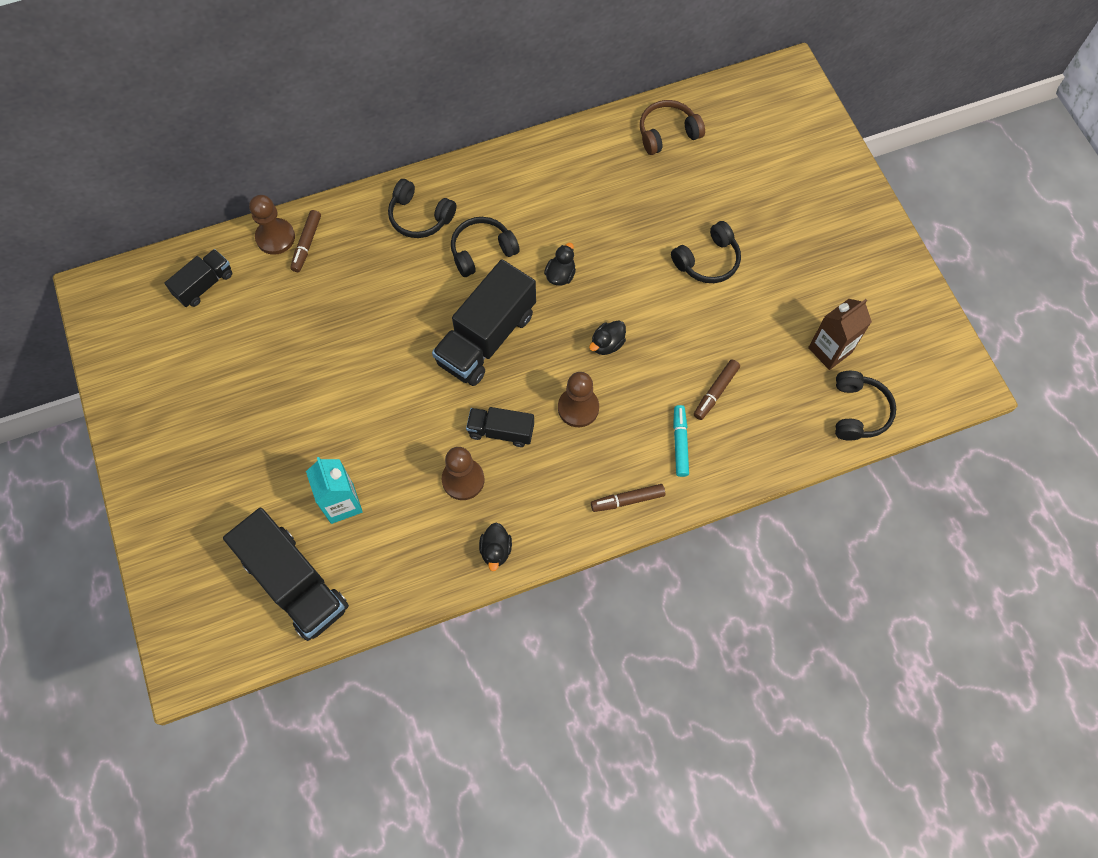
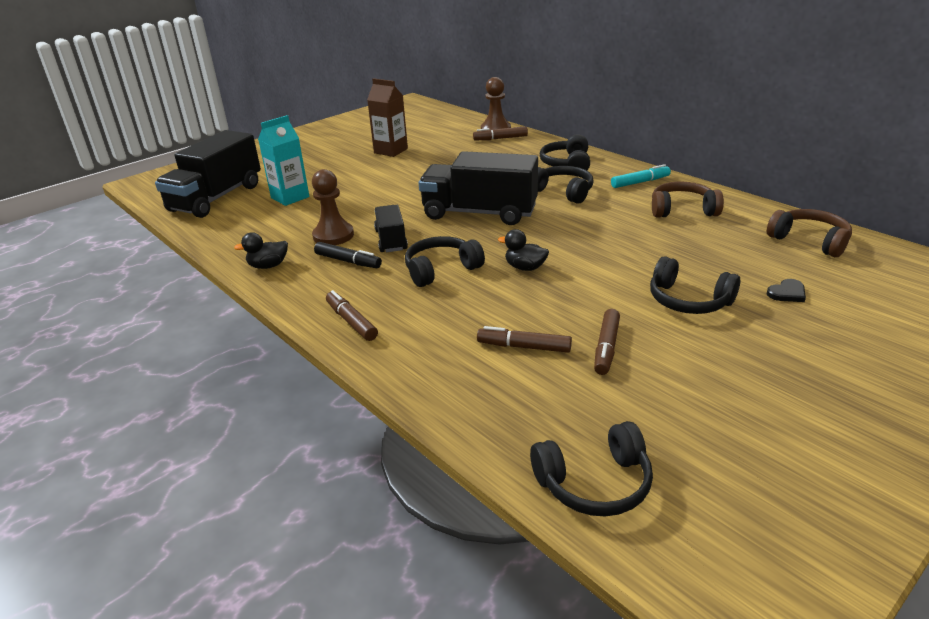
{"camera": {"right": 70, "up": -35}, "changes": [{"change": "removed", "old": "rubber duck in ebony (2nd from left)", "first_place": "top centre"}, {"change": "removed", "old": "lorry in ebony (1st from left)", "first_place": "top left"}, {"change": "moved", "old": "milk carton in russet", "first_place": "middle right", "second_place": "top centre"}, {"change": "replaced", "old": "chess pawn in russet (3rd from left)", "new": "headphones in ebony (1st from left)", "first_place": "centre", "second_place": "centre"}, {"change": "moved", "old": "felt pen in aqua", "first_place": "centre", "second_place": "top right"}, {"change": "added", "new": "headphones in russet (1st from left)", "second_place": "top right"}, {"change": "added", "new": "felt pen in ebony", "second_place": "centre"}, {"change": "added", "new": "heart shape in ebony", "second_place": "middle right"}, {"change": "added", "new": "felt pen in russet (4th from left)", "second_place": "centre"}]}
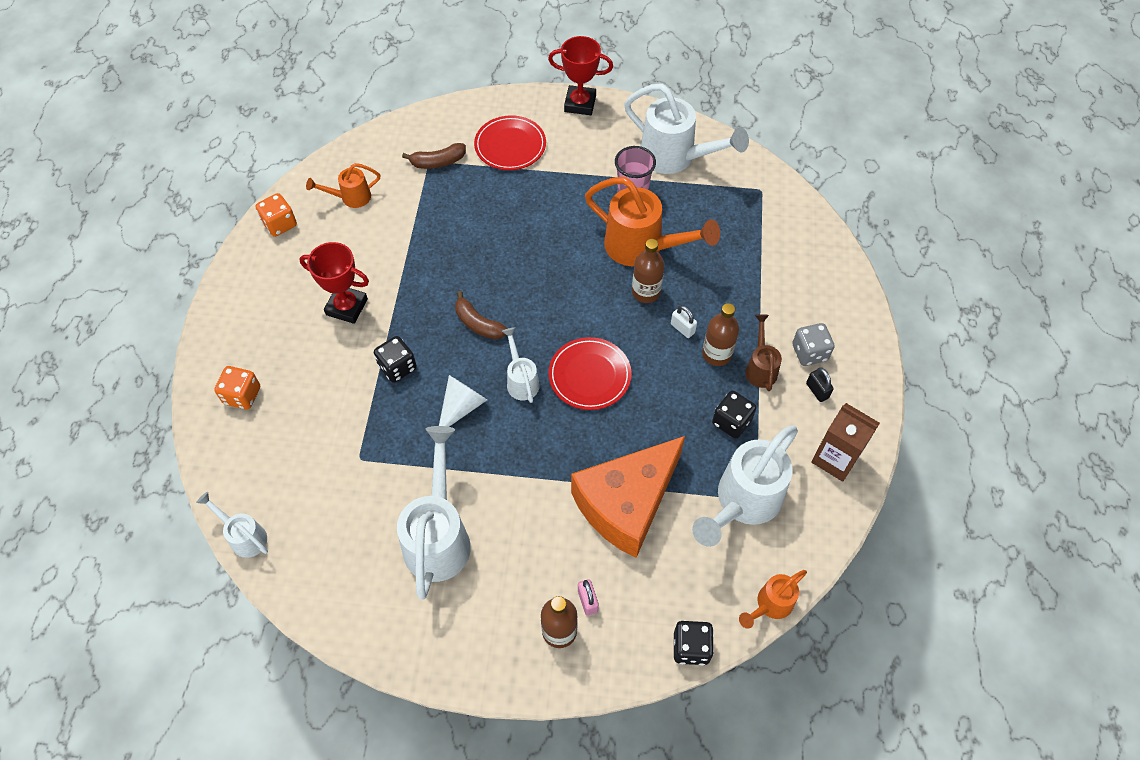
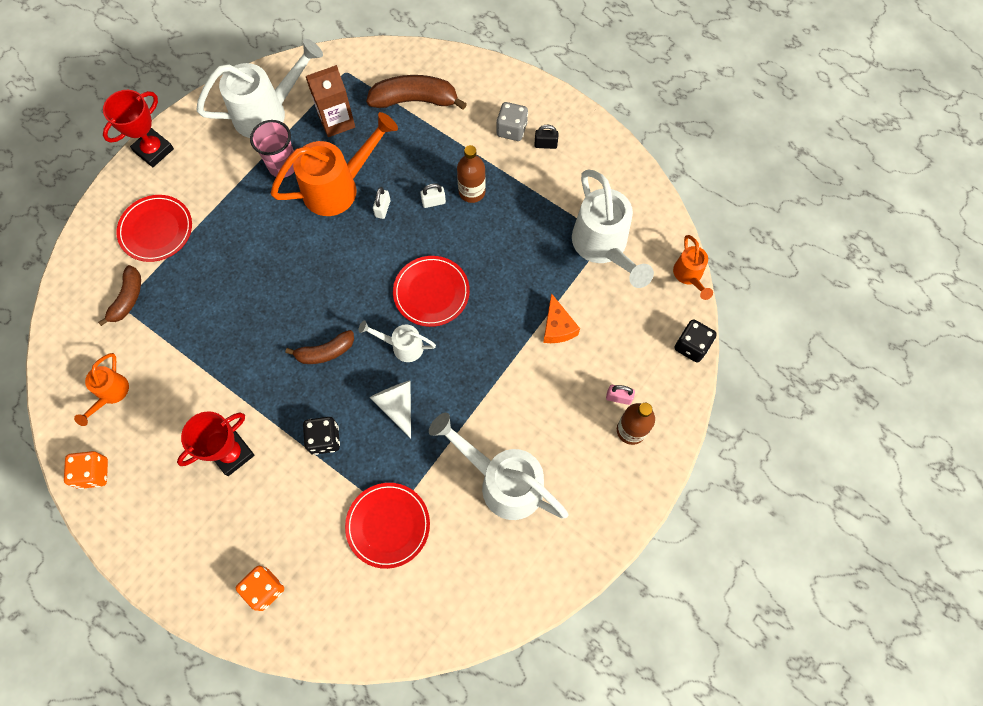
{"camera": {"right": -60, "up": 10}, "changes": [{"change": "replaced", "old": "flask in russet (2nd from left)", "new": "small lock in pure white (1st from left)", "first_place": "centre", "second_place": "top centre"}, {"change": "removed", "old": "sprinkling can in russet", "first_place": "middle right"}, {"change": "removed", "old": "die in ebony (3rd from left)", "first_place": "centre"}, {"change": "moved", "old": "milk carton in russet", "first_place": "middle right", "second_place": "top centre"}, {"change": "resized", "old": "piece of cheese in orange-coloured", "first_place": "centre", "second_place": "centre", "factor": 0.44}, {"change": "removed", "old": "sprinkling can in pure white (1st from left)", "first_place": "bottom left"}, {"change": "added", "new": "toy banana in russet (3rd from left)", "second_place": "top centre"}, {"change": "added", "new": "flat dish in crimson (2nd from left)", "second_place": "bottom centre"}]}
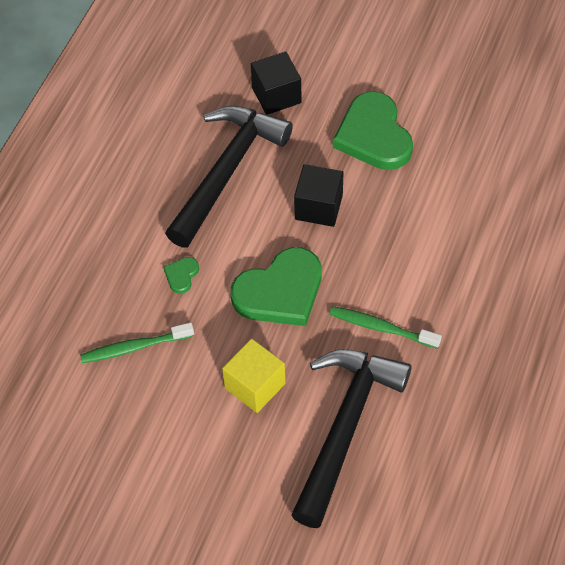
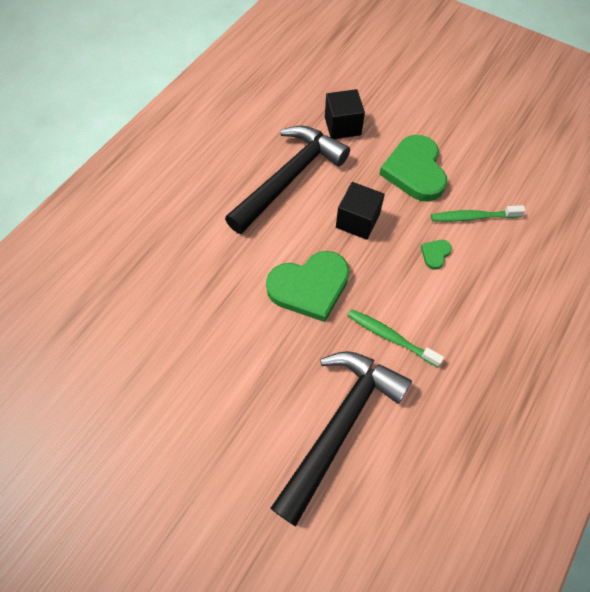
{"camera": {"right": 10, "up": 5}, "changes": [{"change": "moved", "old": "heart shape in leaf-green (1st from left in the first image)", "new": "heart shape in leaf-green (3rd from left)", "first_place": "middle left", "second_place": "middle right"}, {"change": "moved", "old": "toothbrush in leaf-green (1st from left in the first image)", "new": "toothbrush in leaf-green (2nd from left)", "first_place": "middle left", "second_place": "middle right"}, {"change": "removed", "old": "solid cube in bright yellow", "first_place": "centre"}]}
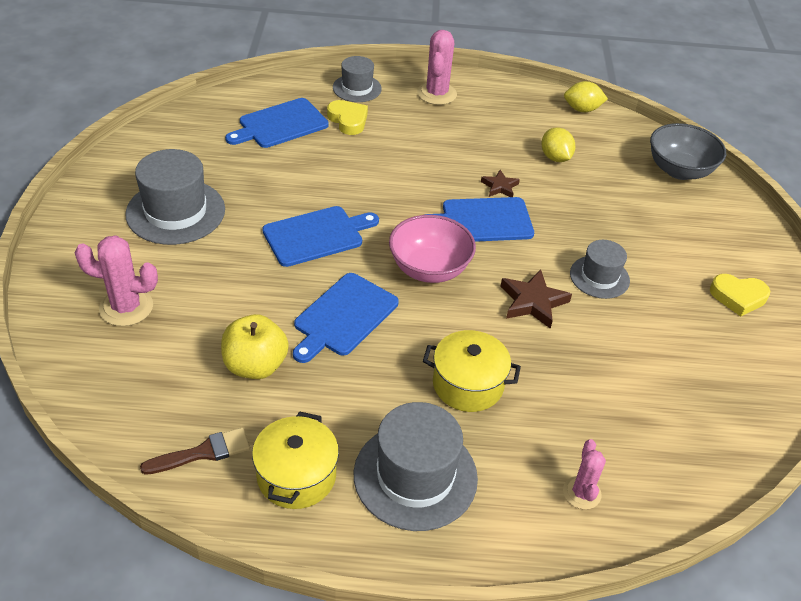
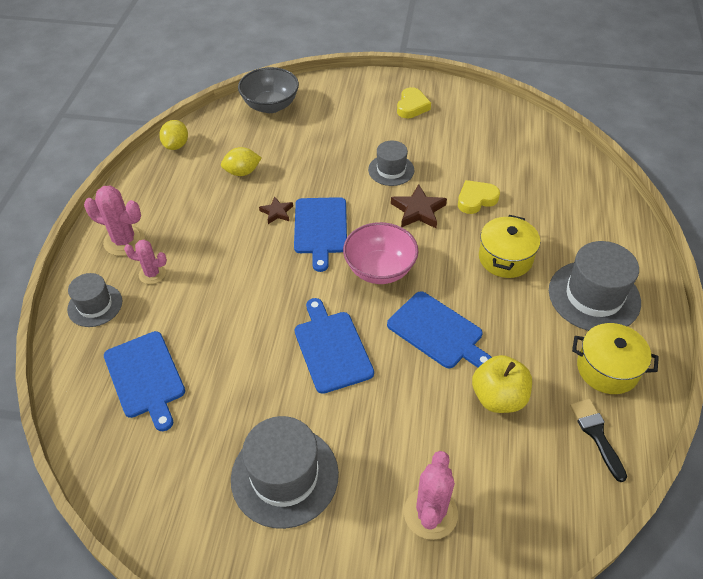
{"camera": {"right": -80, "up": 5}, "changes": [{"change": "moved", "old": "heart shape in bright yellow (1st from left in the first image)", "new": "heart shape in bright yellow (2nd from left)", "first_place": "top centre", "second_place": "middle right"}, {"change": "recoloured", "old": "paint brush in russet", "new": "paint brush in ebony", "first_place": "bottom left", "second_place": "bottom right"}, {"change": "moved", "old": "prickly plant in pink (3rd from left in the first image)", "new": "prickly plant in pink (2nd from left)", "first_place": "bottom right", "second_place": "middle left"}]}
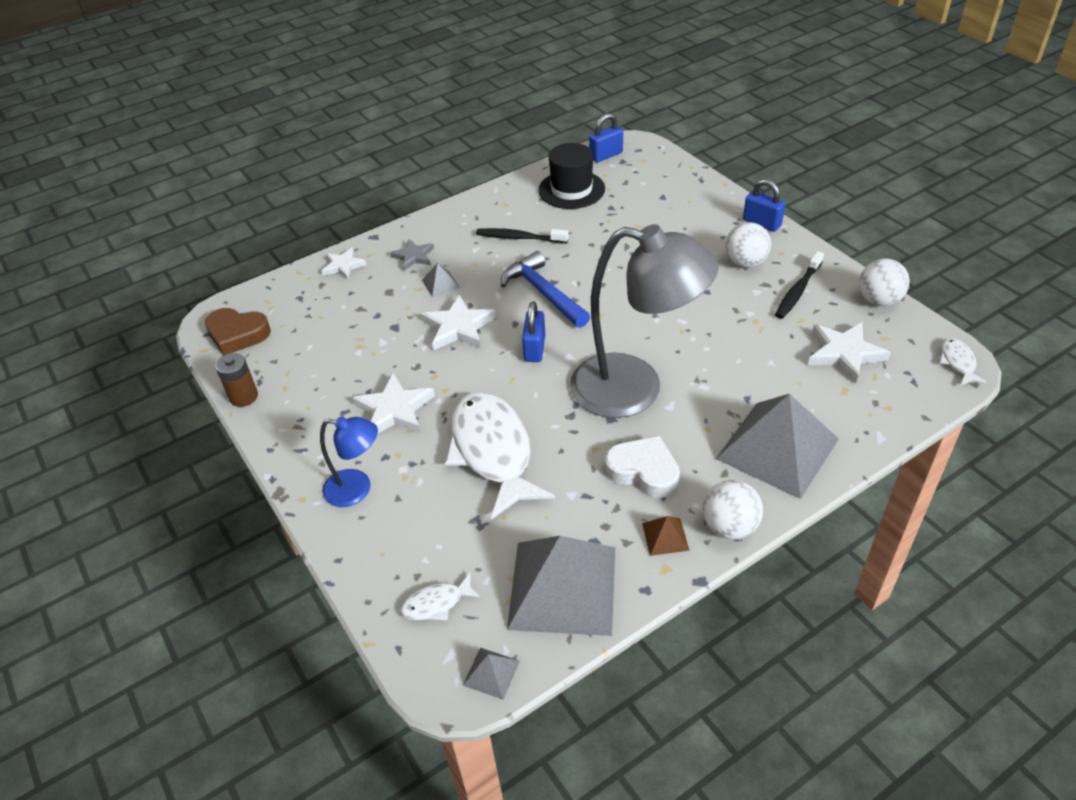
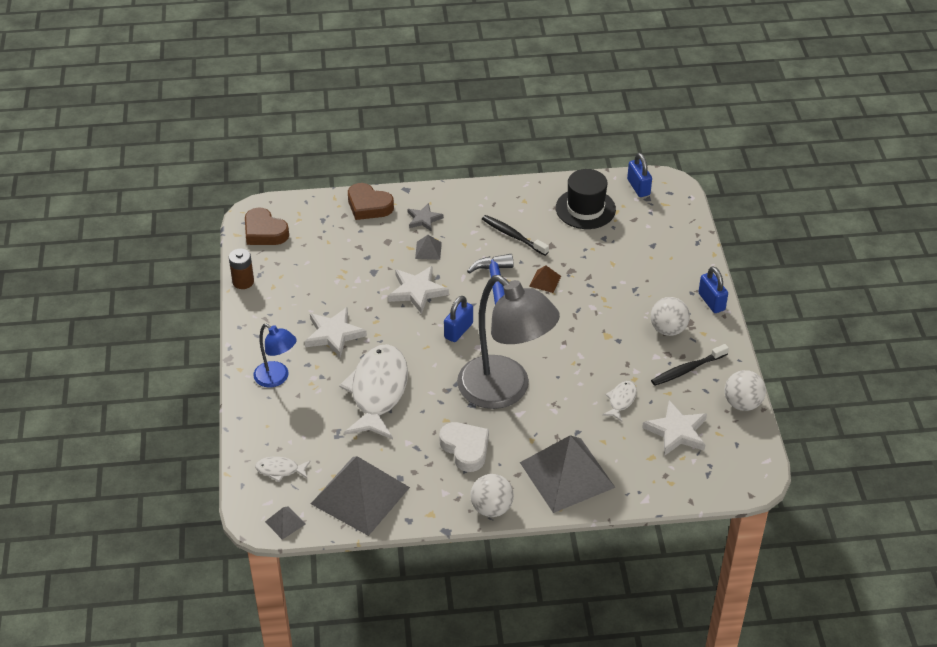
{"camera": {"right": 25, "up": 0}, "changes": [{"change": "turned", "old": "small lock in royal blue (2nd from left)", "first_place": "top centre", "second_place": "top right", "degrees": 75}, {"change": "replaced", "old": "five-pointed star in pure white (1st from left)", "new": "heart shape in russet (2nd from left)", "first_place": "top left", "second_place": "top centre"}, {"change": "moved", "old": "fish figure in pure white (3rd from left)", "first_place": "middle right", "second_place": "centre"}, {"change": "moved", "old": "solid pyramid in russet", "first_place": "bottom centre", "second_place": "centre"}]}
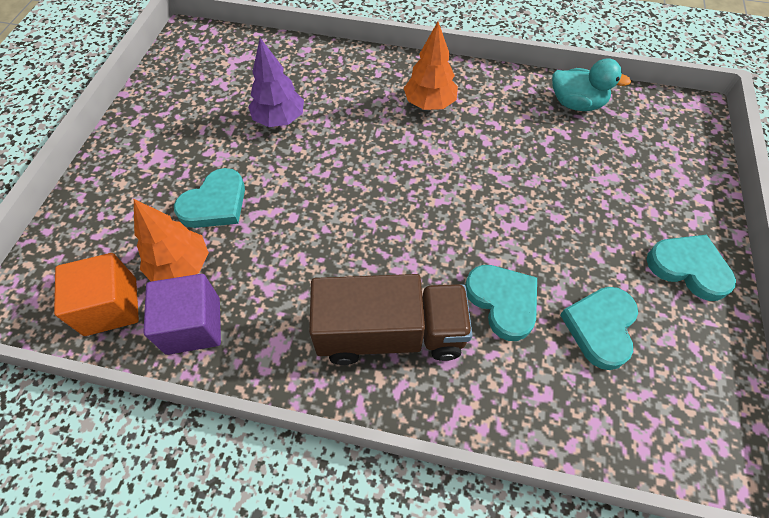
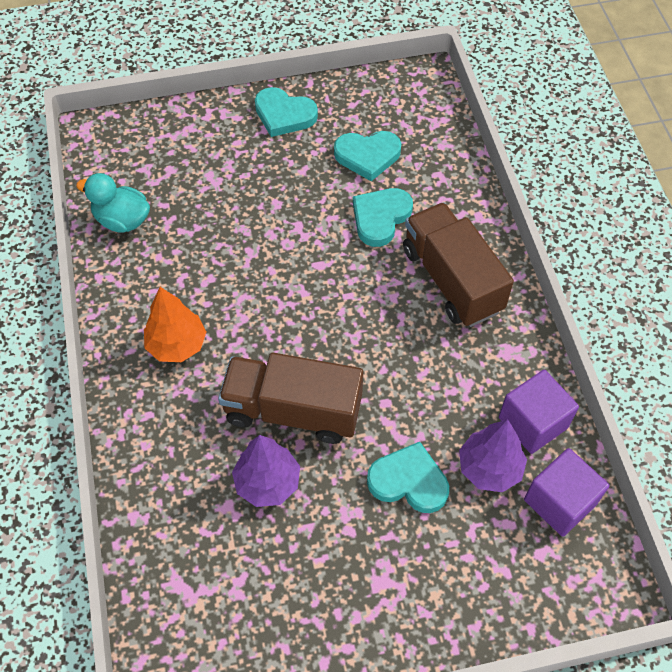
{"camera": {"right": -115, "up": 0}, "changes": [{"change": "turned", "old": "rubber duck in aqua", "first_place": "top right", "second_place": "top left", "degrees": -60}, {"change": "recoloured", "old": "tree in orange-coloured (1st from left)", "new": "tree in royal purple (2nd from left)", "first_place": "middle left", "second_place": "bottom right"}, {"change": "turned", "old": "heart shape in aqua (4th from left in the first image)", "first_place": "middle right", "second_place": "top centre", "degrees": -75}, {"change": "recoloured", "old": "solid cube in orange-coloured", "new": "solid cube in royal purple (2nd from left)", "first_place": "middle left", "second_place": "bottom right"}, {"change": "added", "new": "lorry in russet (1st from left)", "second_place": "centre"}]}
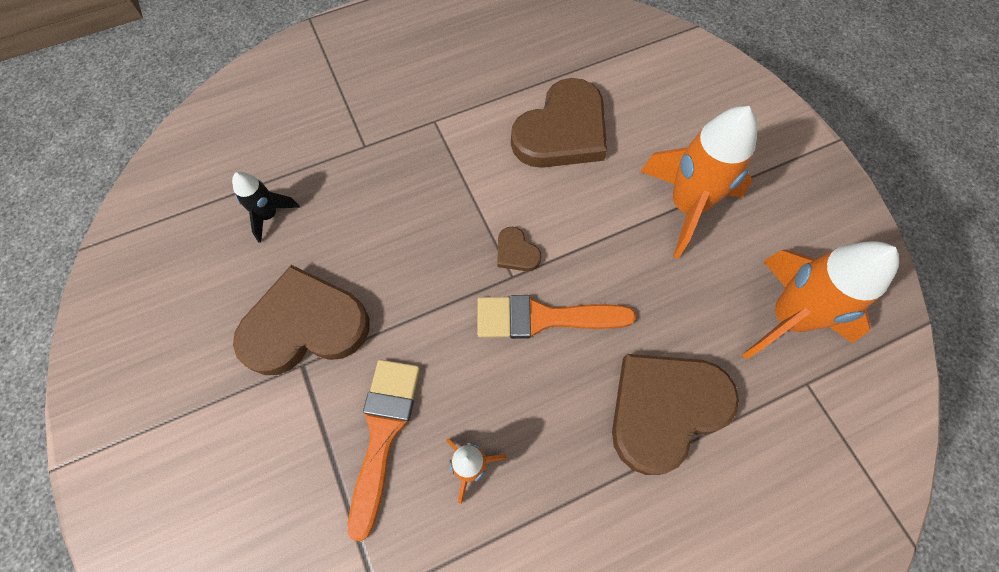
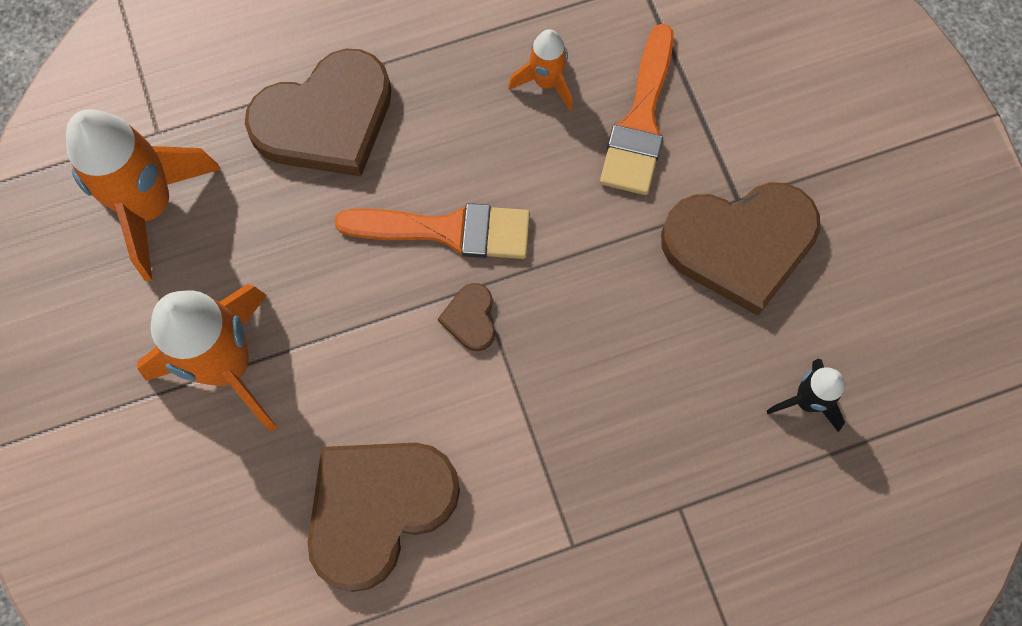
{"camera": {"right": -175, "up": 5}, "changes": [{"change": "turned", "old": "heart shape in russet (2nd from left in the first image)", "first_place": "centre", "second_place": "centre", "degrees": -150}]}
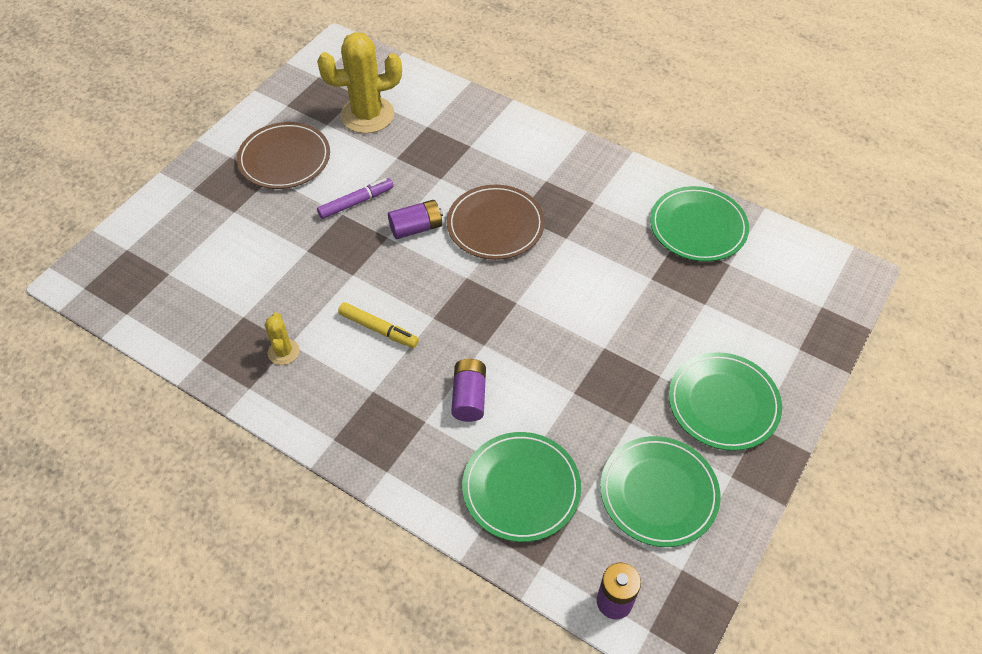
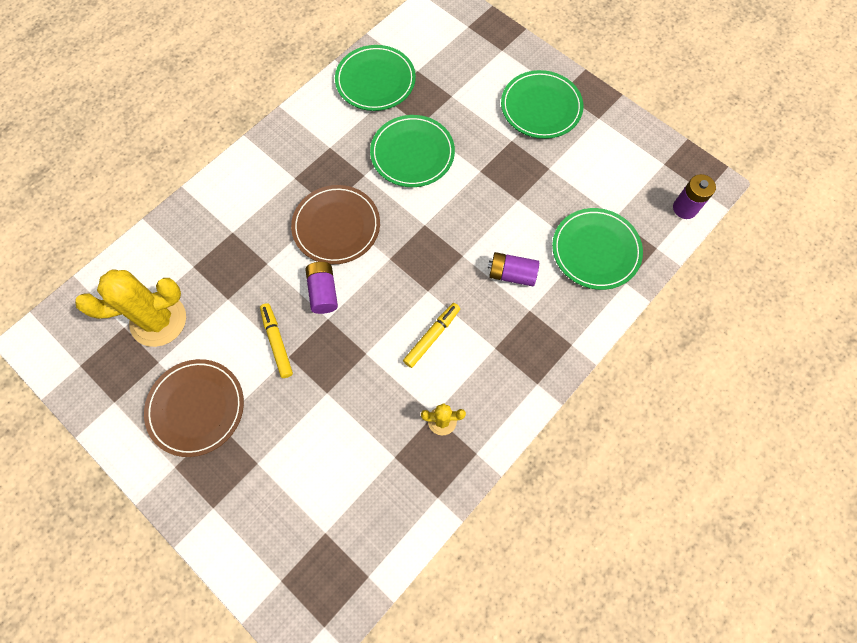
{"camera": {"right": -80, "up": 15}, "changes": [{"change": "turned", "old": "prickly plant in bright yellow (2nd from left in the first image)", "first_place": "top centre", "second_place": "middle left", "degrees": 75}, {"change": "recoloured", "old": "felt pen in royal purple", "new": "felt pen in bright yellow (1st from left)", "first_place": "top centre", "second_place": "middle left"}, {"change": "moved", "old": "flat dish in leaf-green (2nd from left)", "first_place": "bottom right", "second_place": "top centre"}]}
